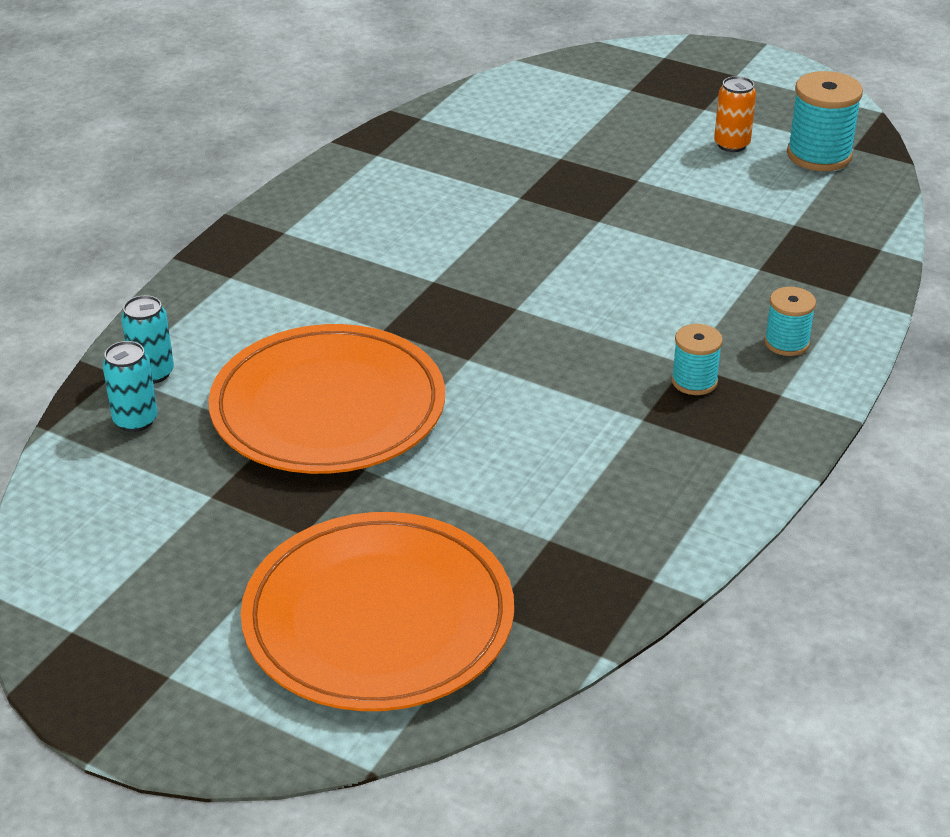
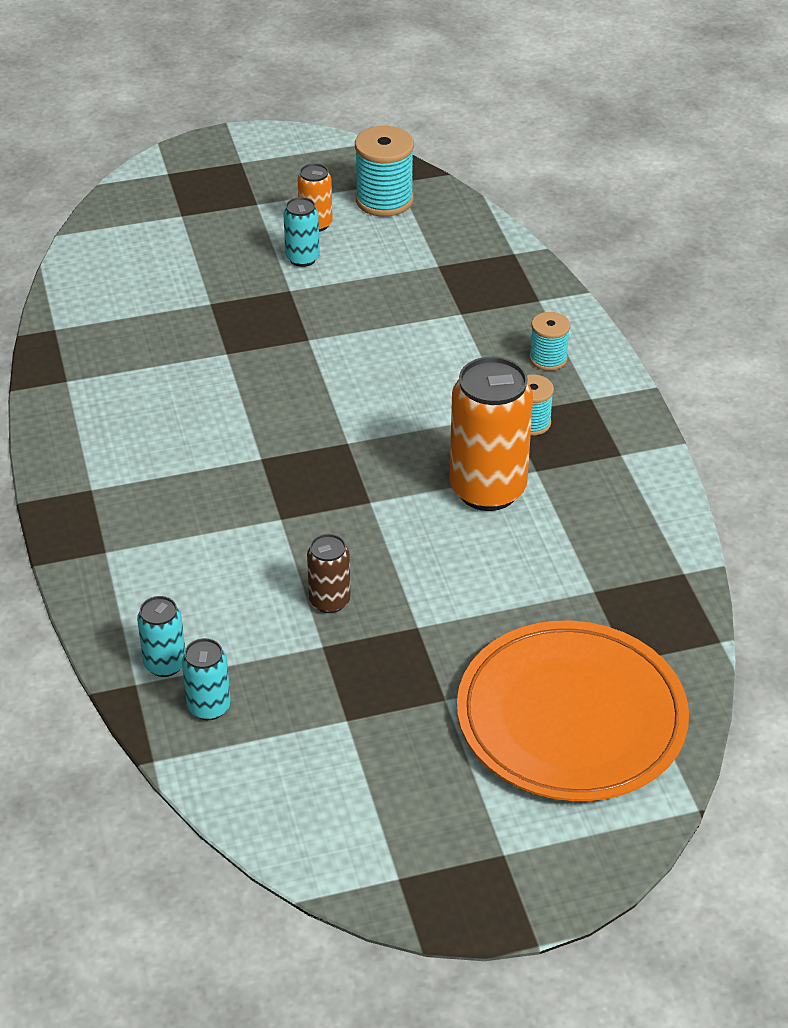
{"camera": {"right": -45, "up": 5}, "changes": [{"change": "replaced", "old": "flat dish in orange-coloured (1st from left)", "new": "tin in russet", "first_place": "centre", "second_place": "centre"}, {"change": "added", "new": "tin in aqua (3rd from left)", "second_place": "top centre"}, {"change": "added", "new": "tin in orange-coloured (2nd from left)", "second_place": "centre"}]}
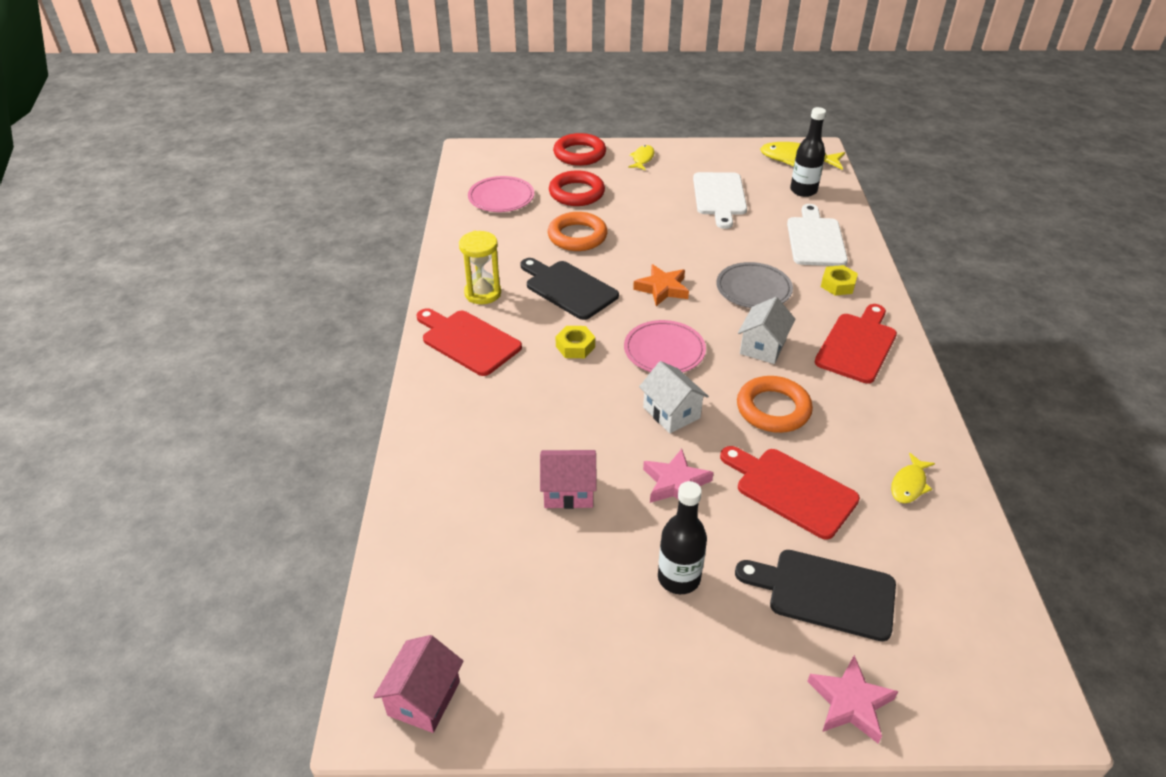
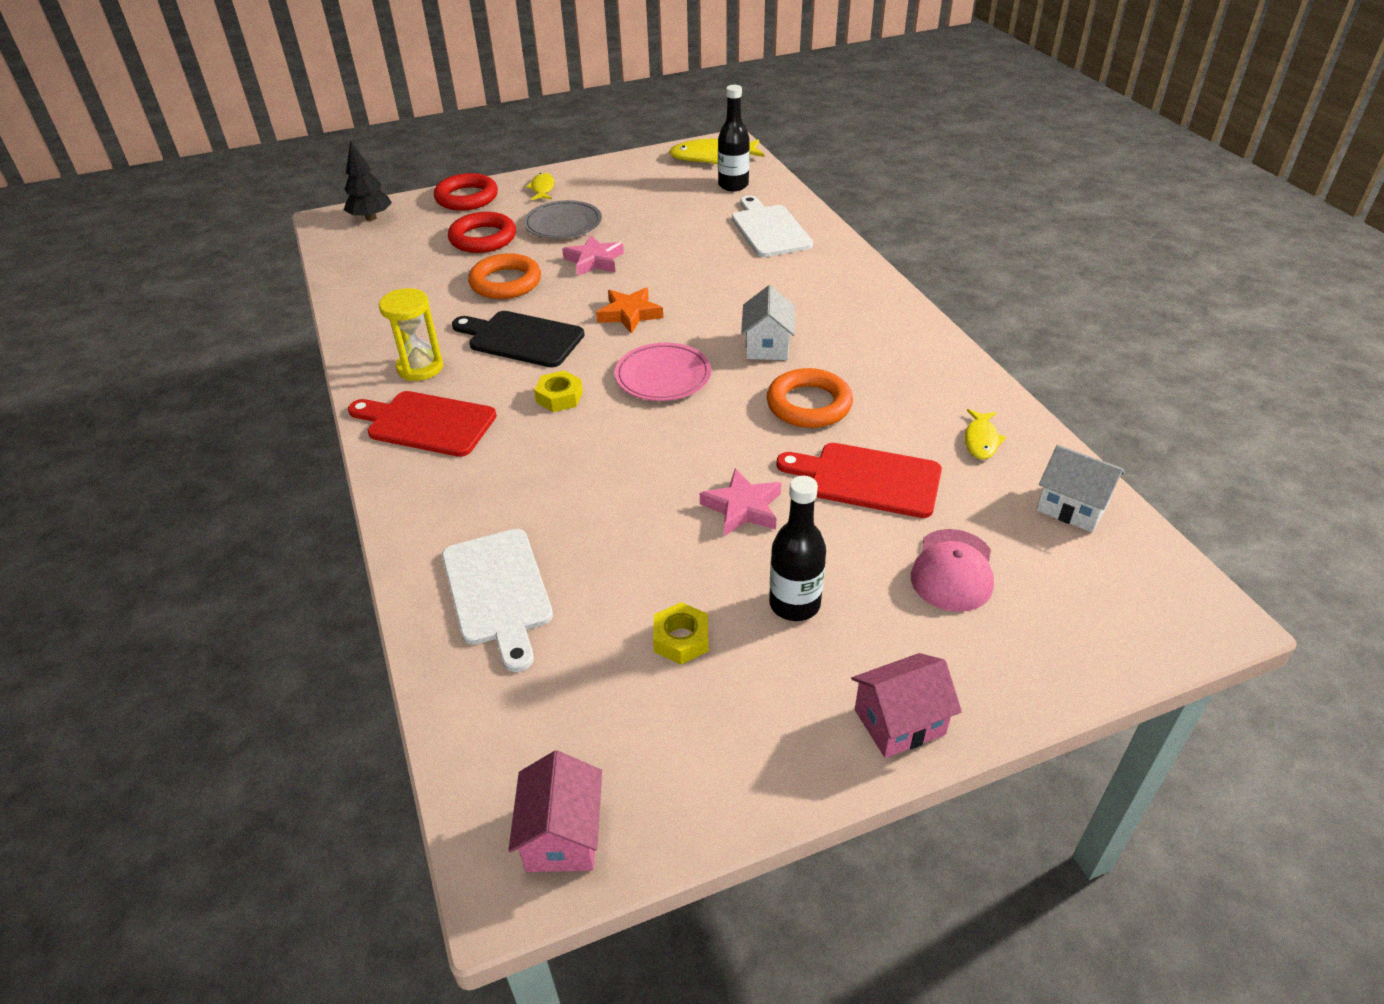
{"camera": {"right": -20, "up": 0}, "changes": [{"change": "moved", "old": "bread board in pure white (1st from left)", "first_place": "top centre", "second_place": "centre"}, {"change": "removed", "old": "flat dish in pink (1st from left)", "first_place": "top centre"}, {"change": "moved", "old": "flat dish in grey", "first_place": "centre", "second_place": "top centre"}, {"change": "moved", "old": "nut in bright yellow (2nd from left)", "first_place": "middle right", "second_place": "centre"}, {"change": "removed", "old": "bread board in crimson (3rd from left)", "first_place": "middle right"}, {"change": "moved", "old": "house in pure white (1st from left in the first image)", "new": "house in pure white (2nd from left)", "first_place": "centre", "second_place": "middle right"}, {"change": "moved", "old": "house in pink (2nd from left)", "first_place": "centre", "second_place": "bottom centre"}, {"change": "replaced", "old": "bread board in ebony (2nd from left)", "new": "cap in pink", "first_place": "bottom right", "second_place": "middle right"}, {"change": "moved", "old": "five-pointed star in pink (2nd from left in the first image)", "new": "five-pointed star in pink (1st from left)", "first_place": "bottom right", "second_place": "top centre"}, {"change": "added", "new": "tree in ebony", "second_place": "top left"}]}
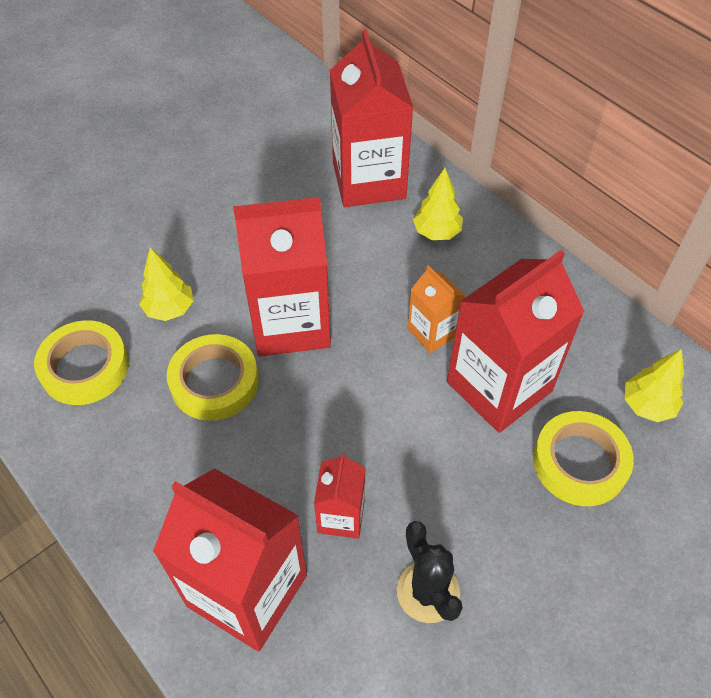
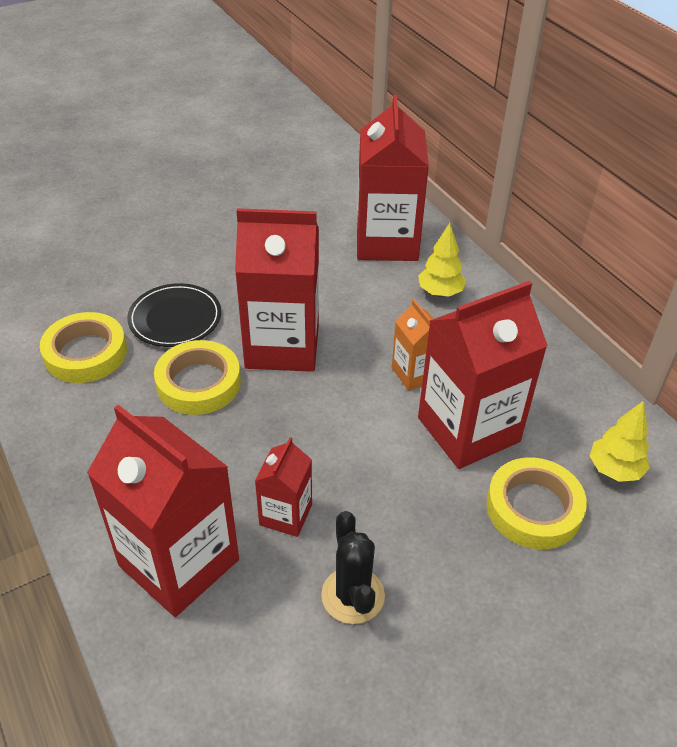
{"camera": {"right": 10, "up": -10}, "changes": [{"change": "replaced", "old": "tree in bright yellow (1st from left)", "new": "flat dish in ebony", "first_place": "middle left", "second_place": "middle left"}]}
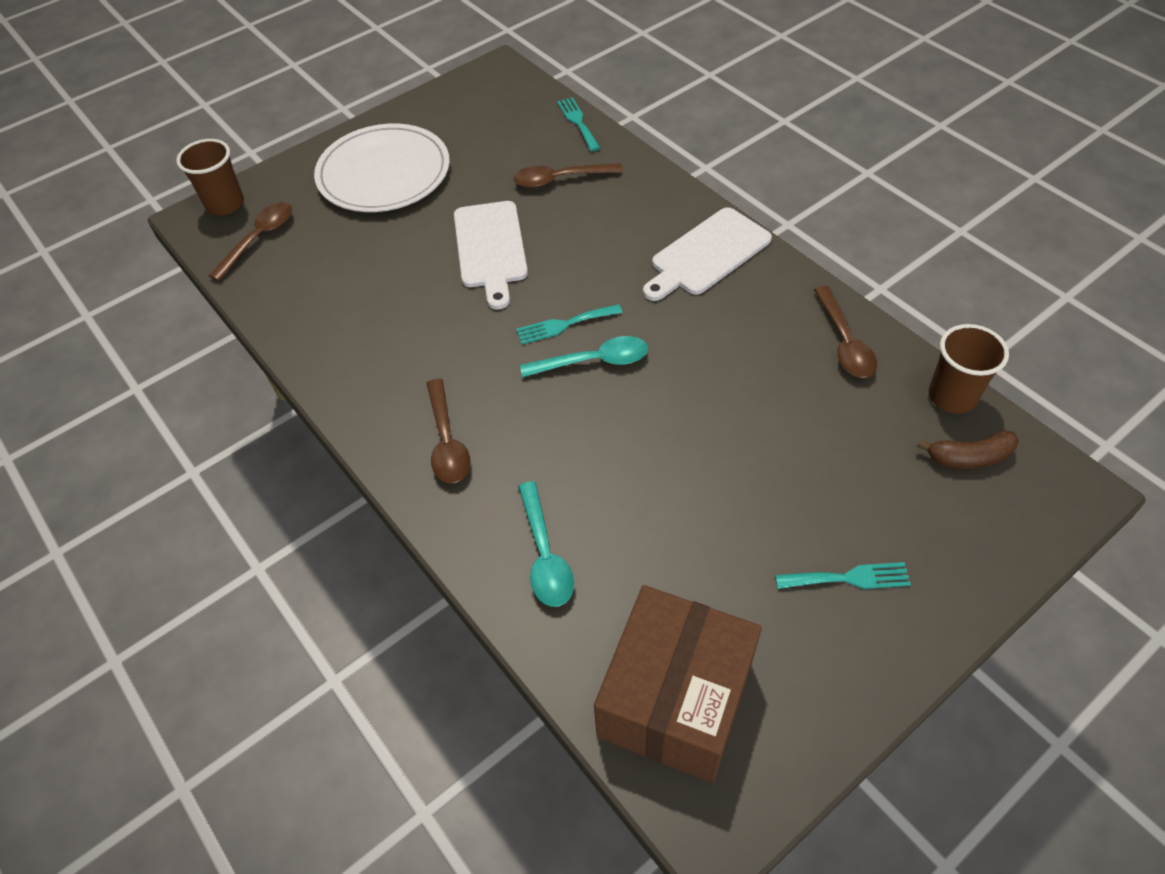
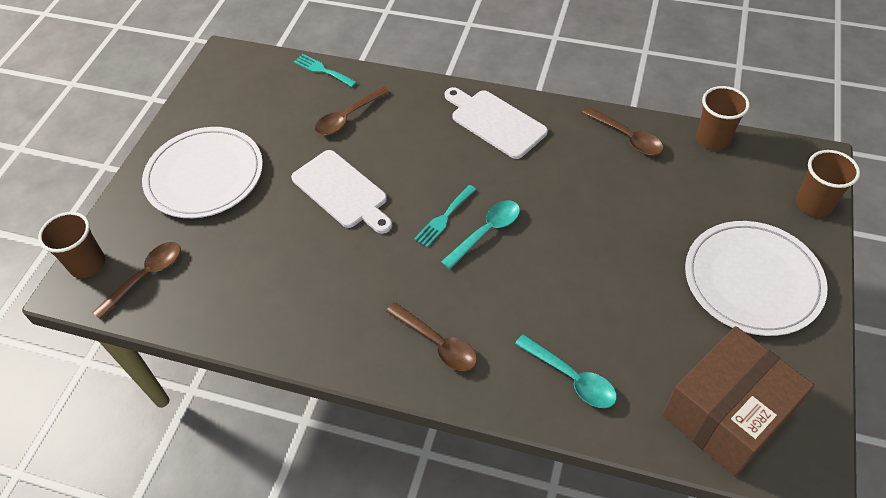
{"camera": {"right": -35, "up": 0}, "changes": [{"change": "turned", "old": "tablespoon in russet (1st from left)", "first_place": "top left", "second_place": "middle left", "degrees": 45}, {"change": "turned", "old": "bread board in pure white (2nd from left)", "first_place": "top centre", "second_place": "top centre", "degrees": 120}, {"change": "removed", "old": "toy banana in russet", "first_place": "middle right"}, {"change": "replaced", "old": "dinner fork in aqua (3rd from left)", "new": "flat dish in pure white (2nd from left)", "first_place": "middle right", "second_place": "middle right"}, {"change": "turned", "old": "parcel in russet", "first_place": "bottom centre", "second_place": "bottom right", "degrees": 60}, {"change": "added", "new": "cup in russet (3rd from left)", "second_place": "middle right"}]}
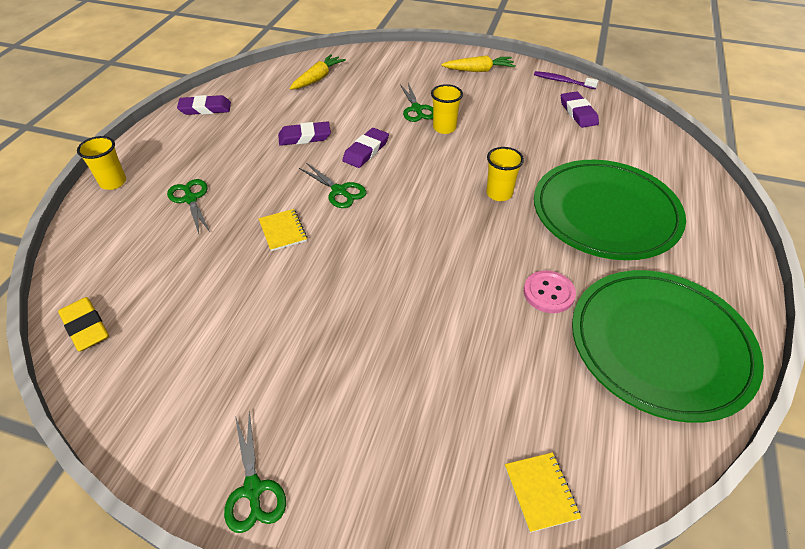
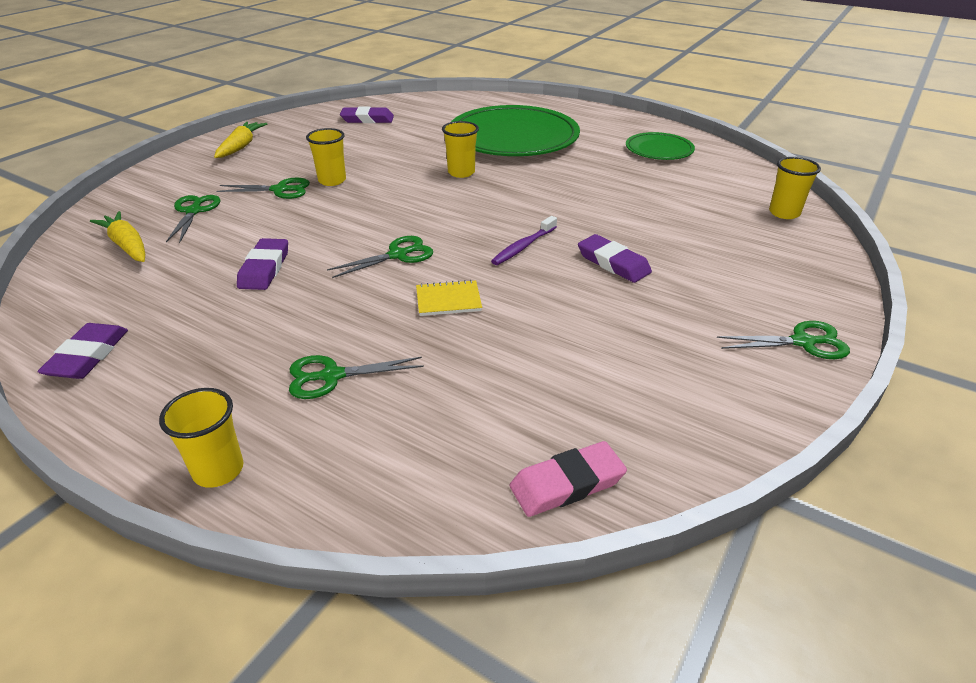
{"camera": {"right": -75, "up": -10}, "changes": [{"change": "moved", "old": "toothbrush in royal purple", "first_place": "top right", "second_place": "centre"}, {"change": "moved", "old": "eraser in royal purple (3rd from left in the first image)", "new": "eraser in royal purple (4th from left)", "first_place": "top centre", "second_place": "centre"}, {"change": "removed", "old": "shirt button in pink", "first_place": "middle right"}, {"change": "resized", "old": "flat dish in leaf-green (2nd from left)", "first_place": "middle right", "second_place": "top right", "factor": 0.5}, {"change": "recoloured", "old": "eraser in bright yellow", "new": "eraser in pink", "first_place": "middle left", "second_place": "bottom centre"}, {"change": "replaced", "old": "notebook in bright yellow (2nd from left)", "new": "cup in bright yellow (4th from left)", "first_place": "bottom right", "second_place": "top right"}, {"change": "added", "new": "shears in leaf-green (1st from left)", "second_place": "top left"}]}
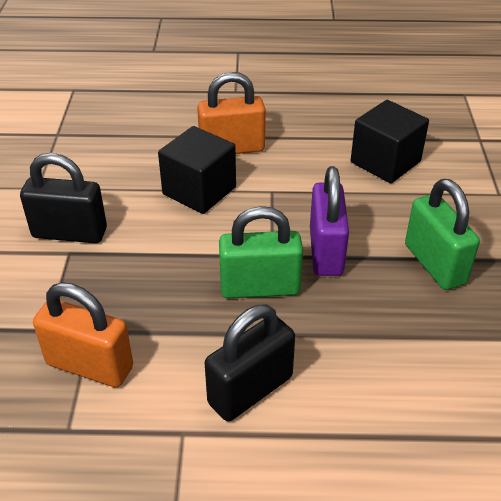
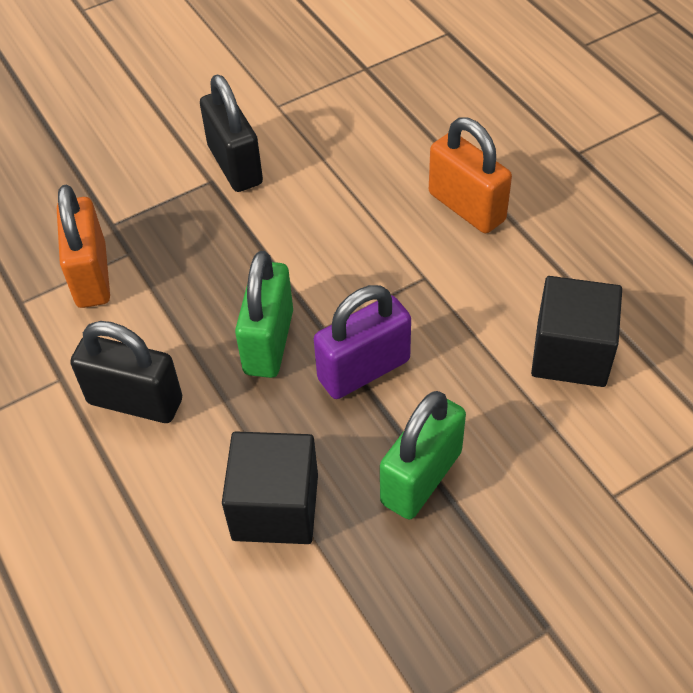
{"camera": {"right": 60, "up": 10}, "changes": [{"change": "moved", "old": "solid cube in ebony (1st from left)", "first_place": "centre", "second_place": "bottom centre"}, {"change": "turned", "old": "small lock in leaf-green (1st from left)", "first_place": "centre", "second_place": "centre", "degrees": 45}]}
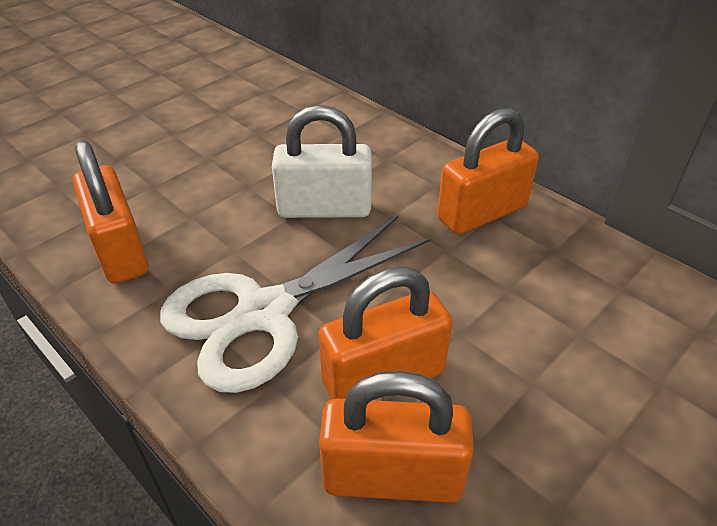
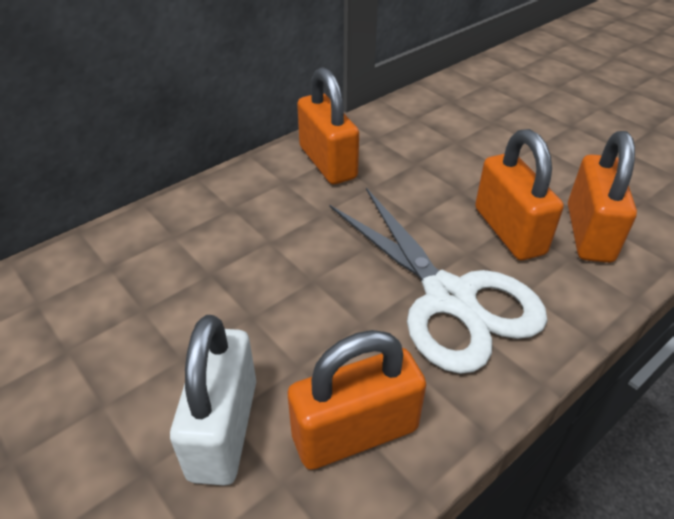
{"camera": {"right": -85, "up": 0}, "changes": [{"change": "moved", "old": "small lock in pure white", "first_place": "top centre", "second_place": "bottom left"}]}
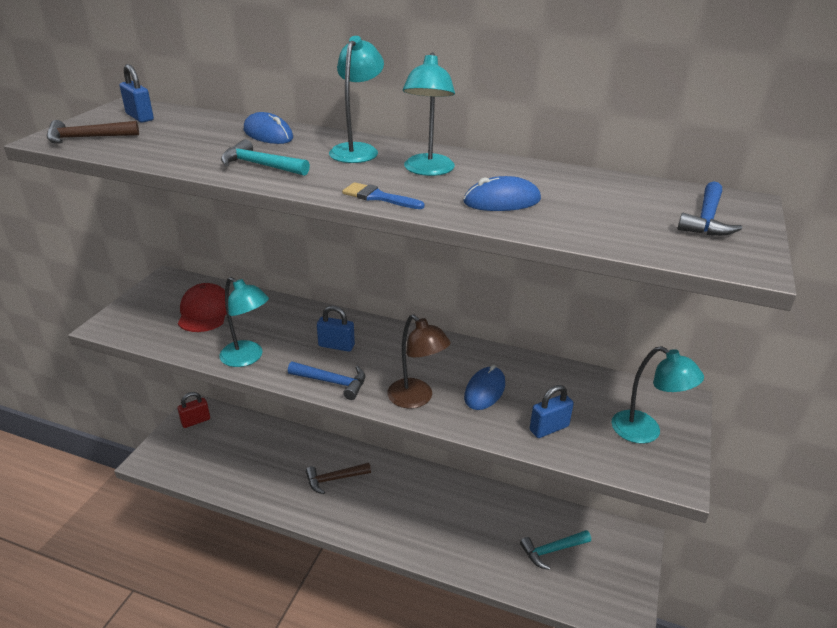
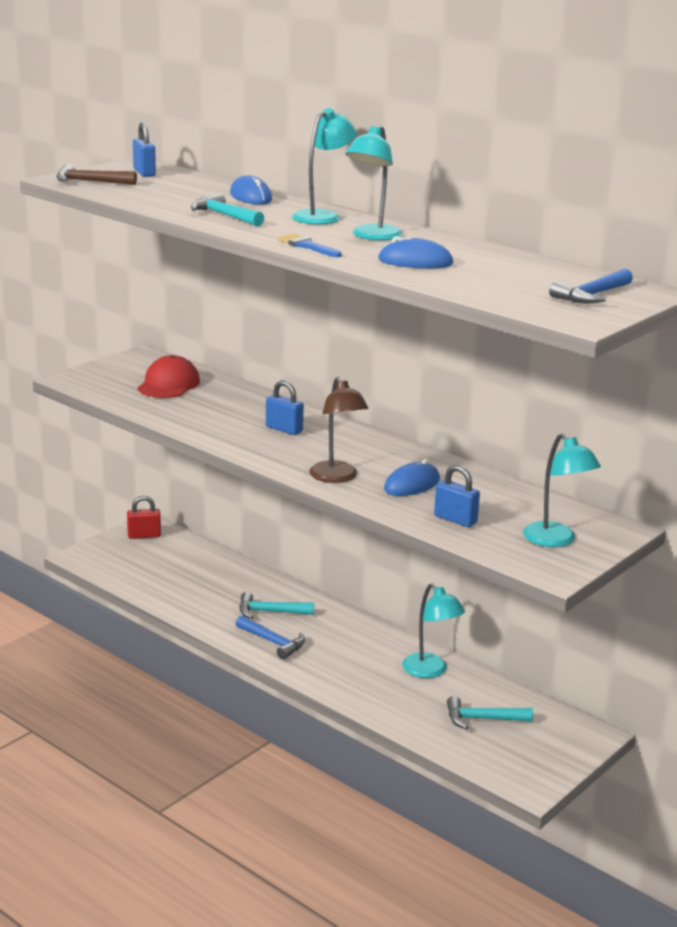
{"camera": {"right": 20, "up": -10}, "changes": [{"change": "moved", "old": "reading lamp in aqua (1st from left in the first image)", "new": "reading lamp in aqua (3rd from left)", "first_place": "middle left", "second_place": "bottom centre"}, {"change": "moved", "old": "hammer in royal blue (1st from left)", "first_place": "centre", "second_place": "bottom centre"}, {"change": "turned", "old": "small lock in royal blue (3rd from left)", "first_place": "centre", "second_place": "middle right", "degrees": 45}, {"change": "recoloured", "old": "hammer in russet (2nd from left)", "new": "hammer in aqua (2nd from left)", "first_place": "bottom centre", "second_place": "centre"}]}
